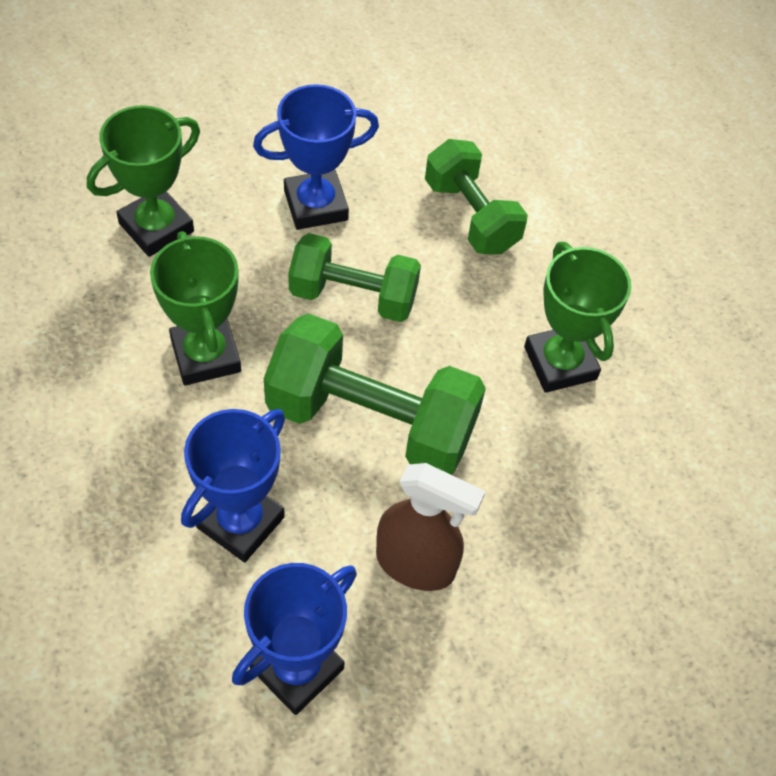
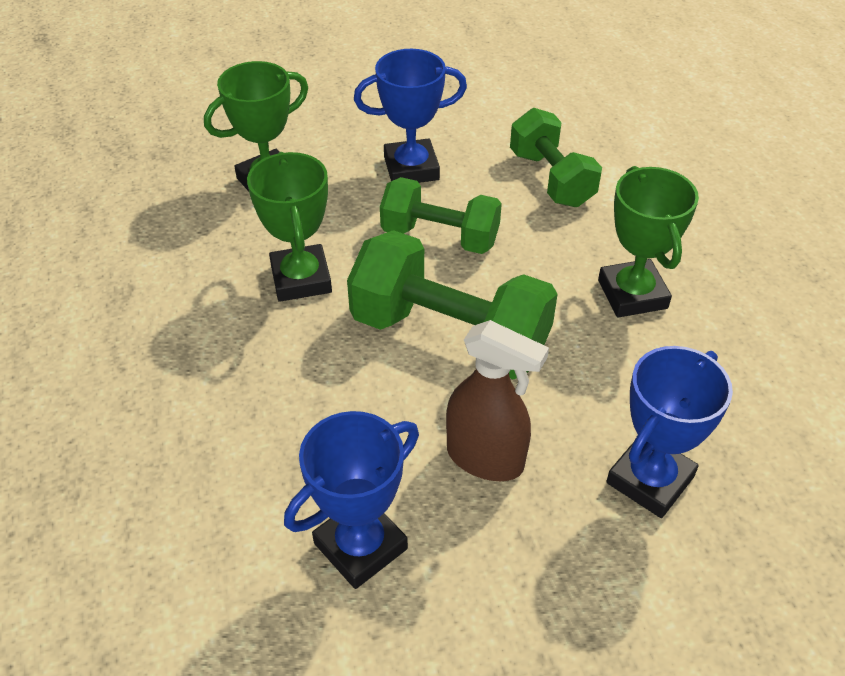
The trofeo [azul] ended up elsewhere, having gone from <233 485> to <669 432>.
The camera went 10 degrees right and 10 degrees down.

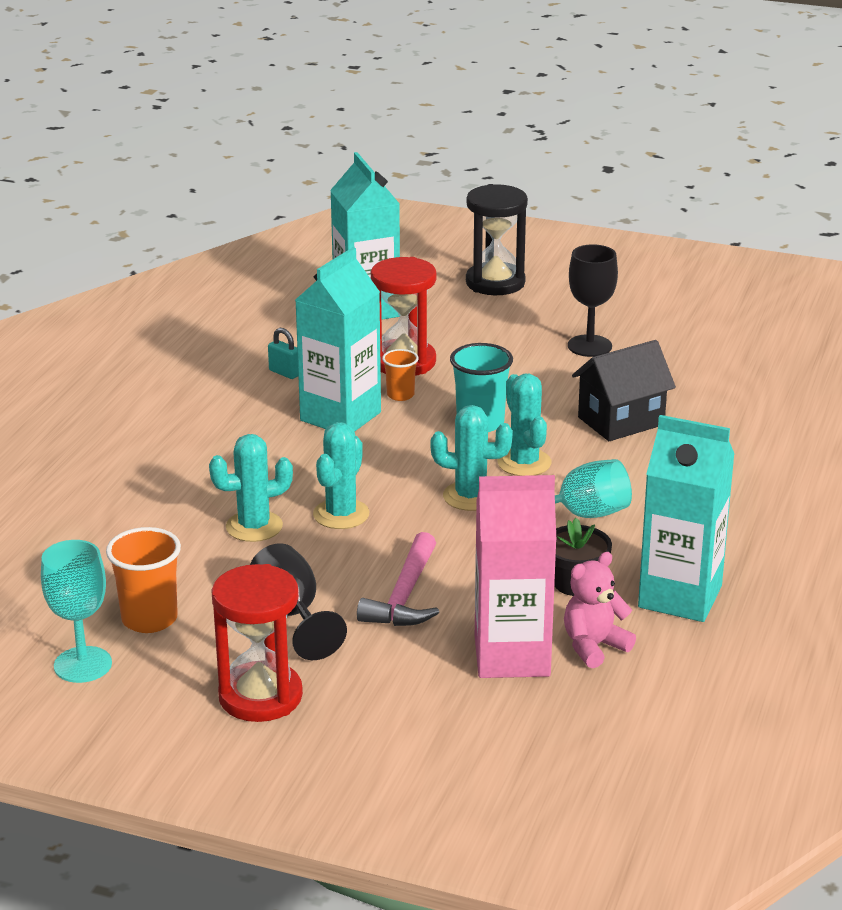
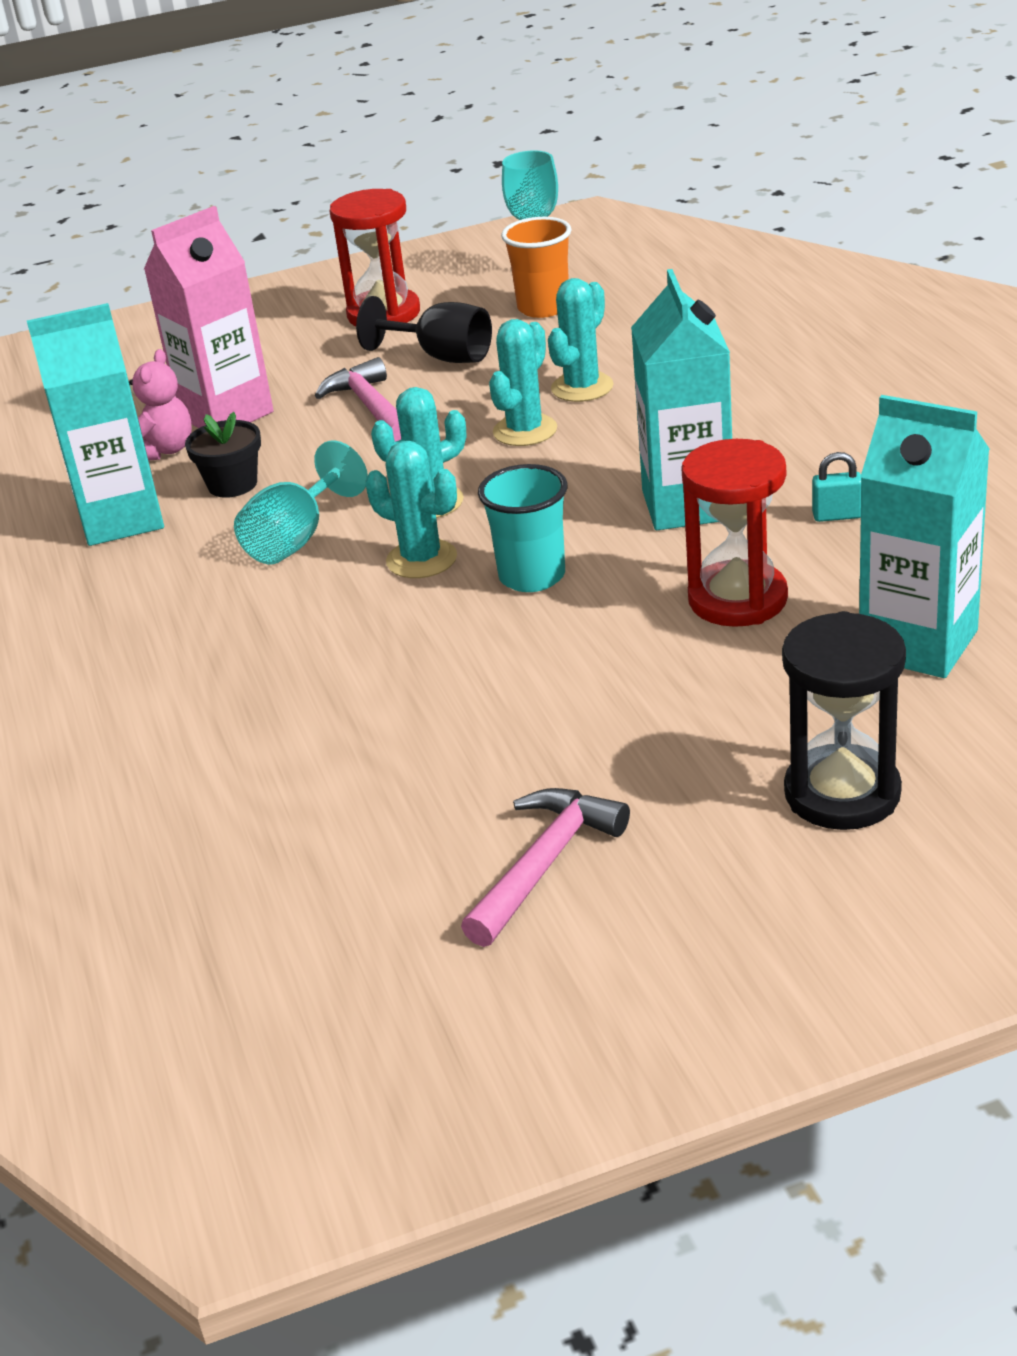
The cactus [turquesa] at <341 475> ended up facing another way, 45 degrees clockwise from before.
The second view lost the vaso [naranja] at <400 375>.
The second view lost the copa [negro] at <593 300>.
The second view lost the casa [negro] at <624 390>.
The second view gained the martillo [rosa] at <545 867>.
The camera went 145 degrees right and 5 degrees up.

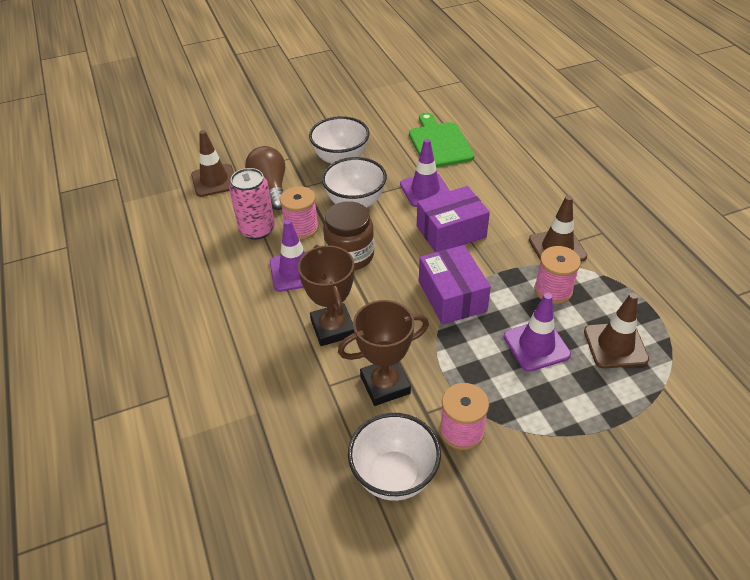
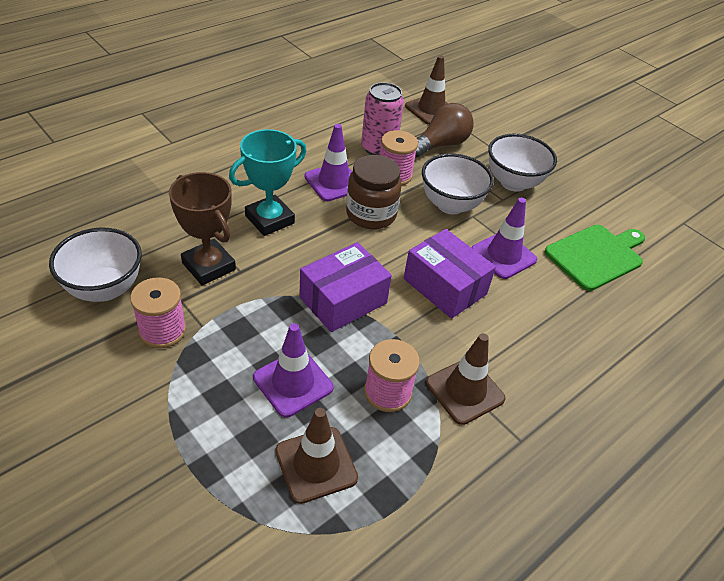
What was the trofeo [marrón] at <326 295> turned into the trofeo [turquesa] at <268 182>.
The camera went 65 degrees right and 0 degrees up.

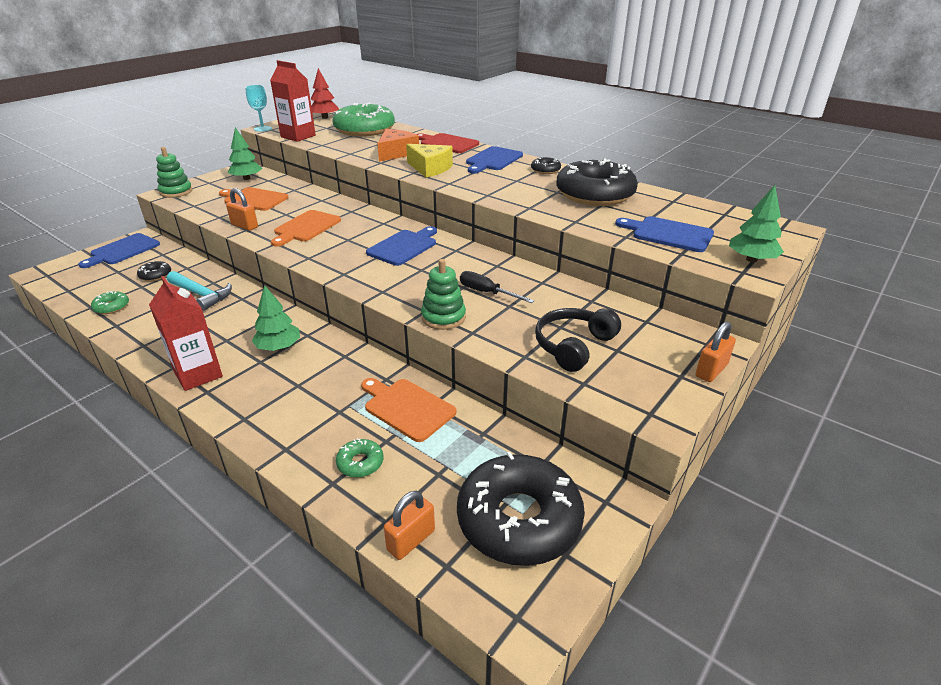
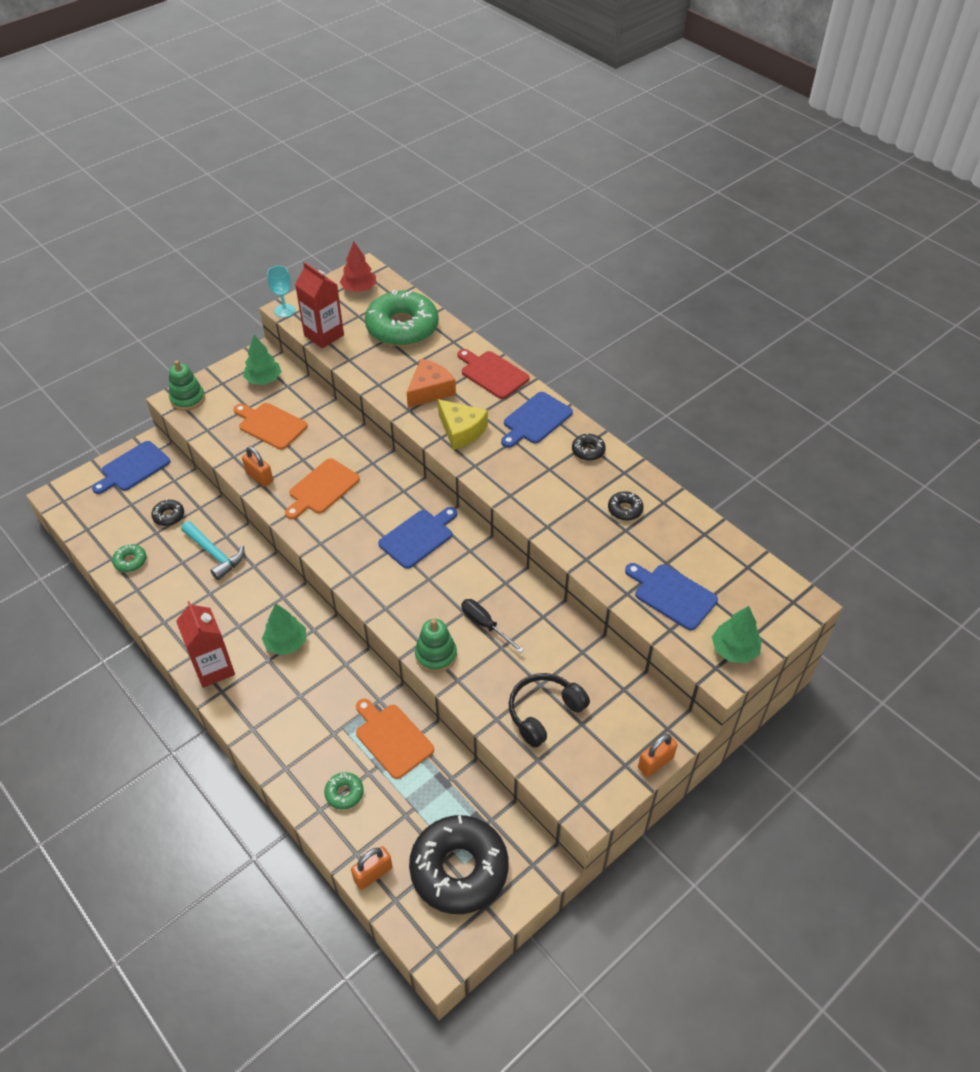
The size of the rosquilla [negro] at <597 182> changed by a factor of 0.41.
The camera went 10 degrees right and 15 degrees up.

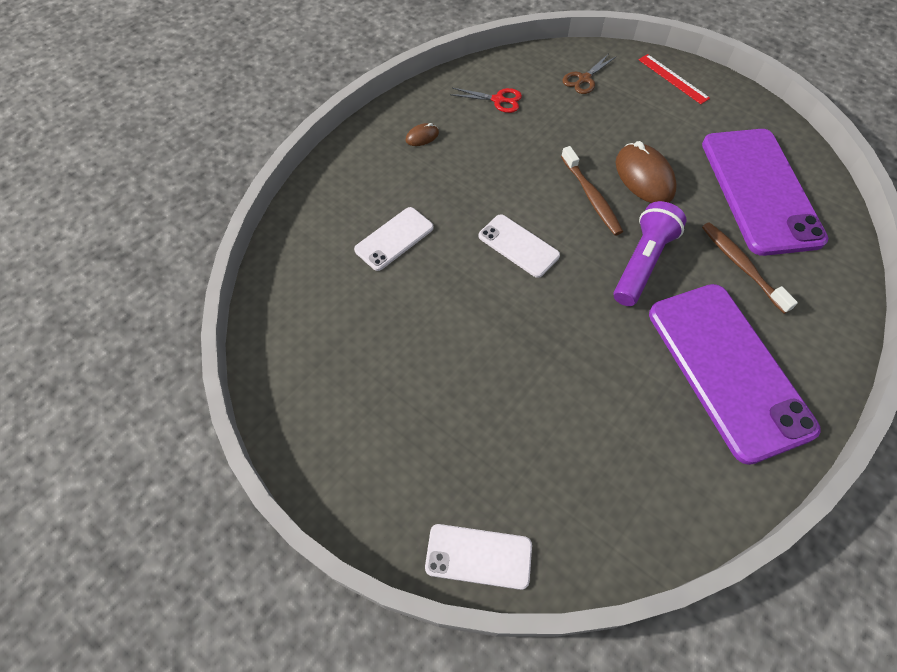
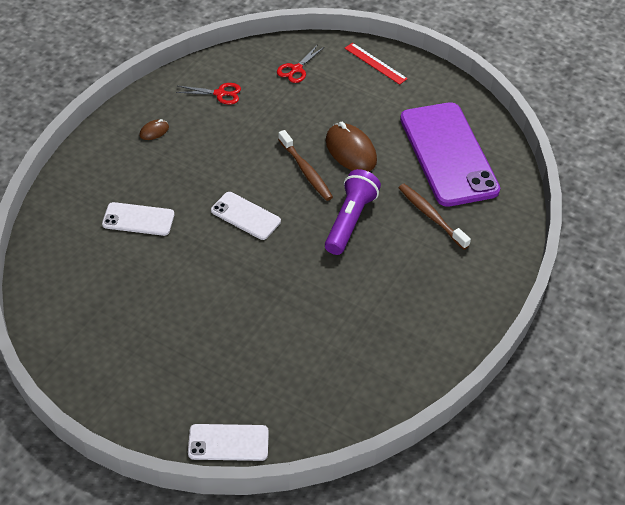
The móvil [blanco] at <394 239> ended up facing another way, 60 degrees clockwise from before.
What was the tijeras [marrón] at <589 74> turned into the tijeras [rojo] at <300 63>.
The second view lost the móvil [morado] at <735 374>.
The camera went 10 degrees left and 10 degrees down.

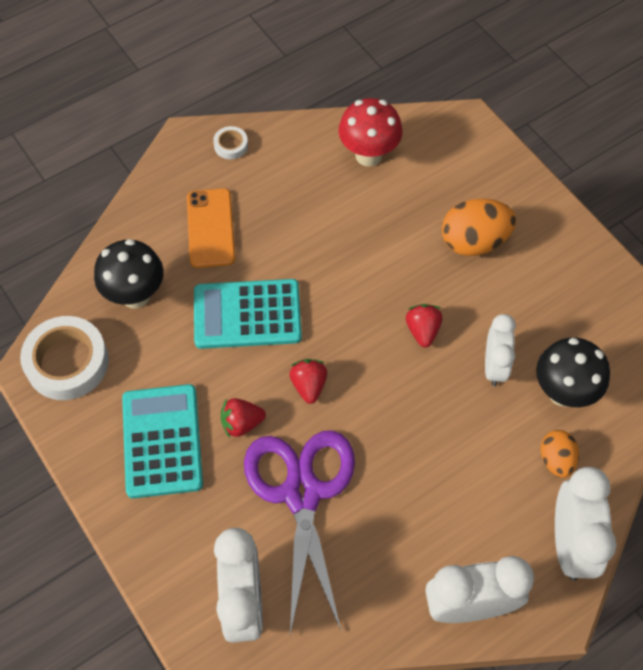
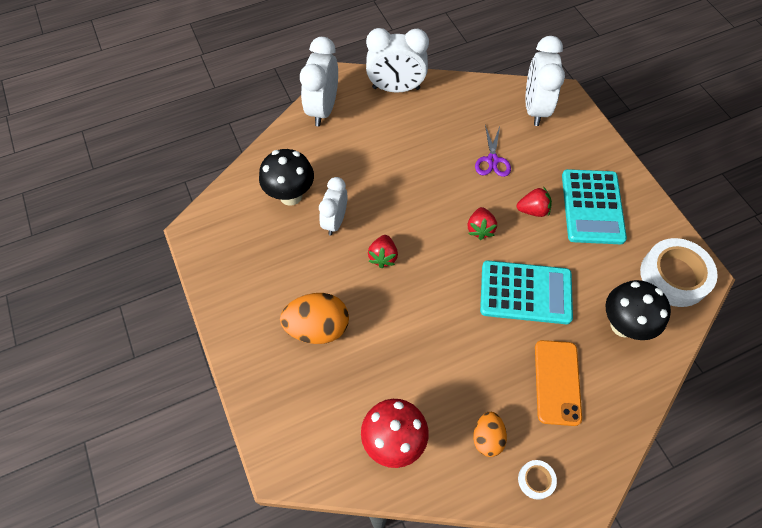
The size of the tijeras [morado] at <299 532> changed by a factor of 0.46.
The huevo [naranja] ended up elsewhere, having gone from <560 454> to <490 434>.
The camera went 170 degrees left and 0 degrees up.

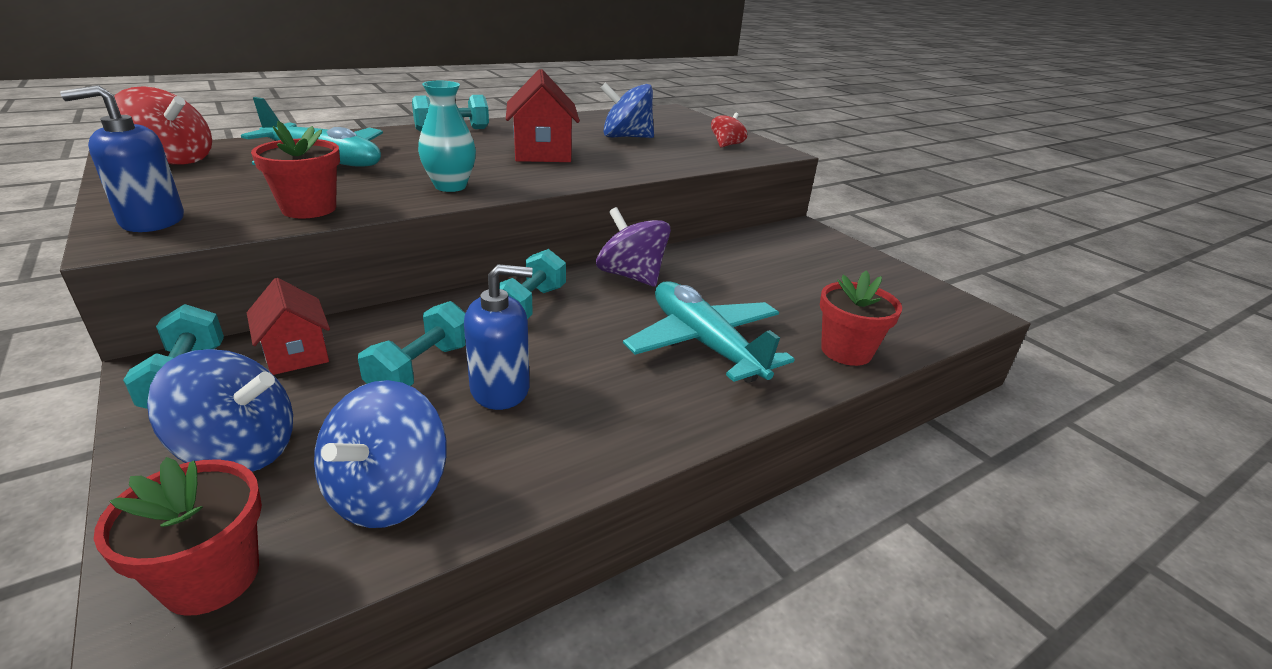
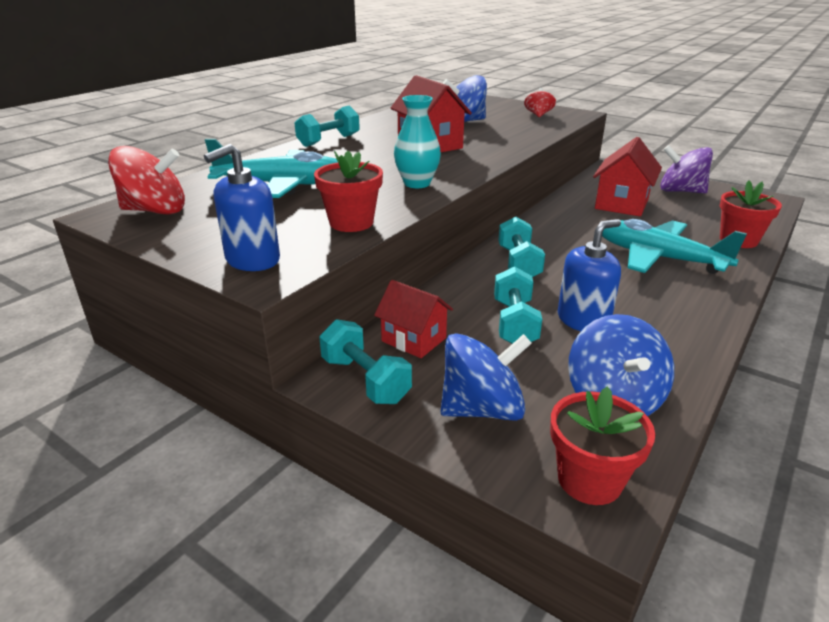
The peonza [morado] ended up elsewhere, having gone from <633 247> to <686 169>.
The second view gained the casa [rojo] at <627 176>.
The camera went 20 degrees left and 0 degrees up.

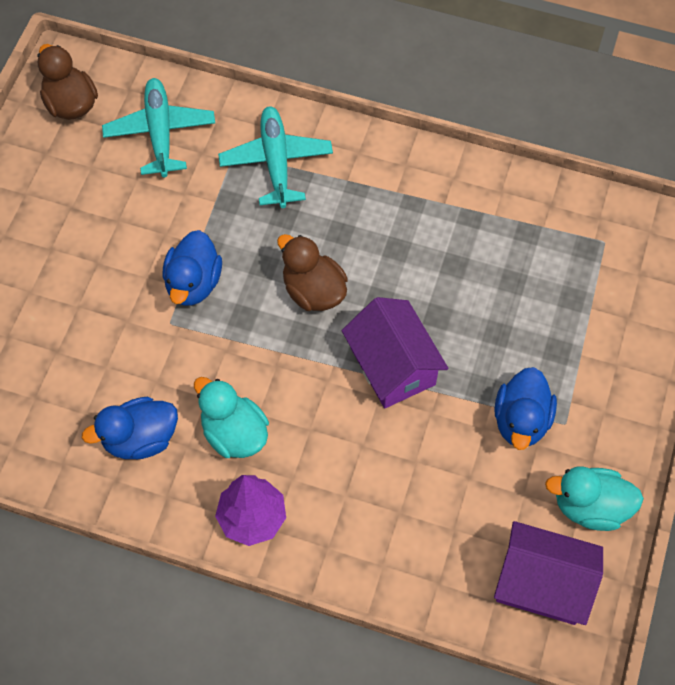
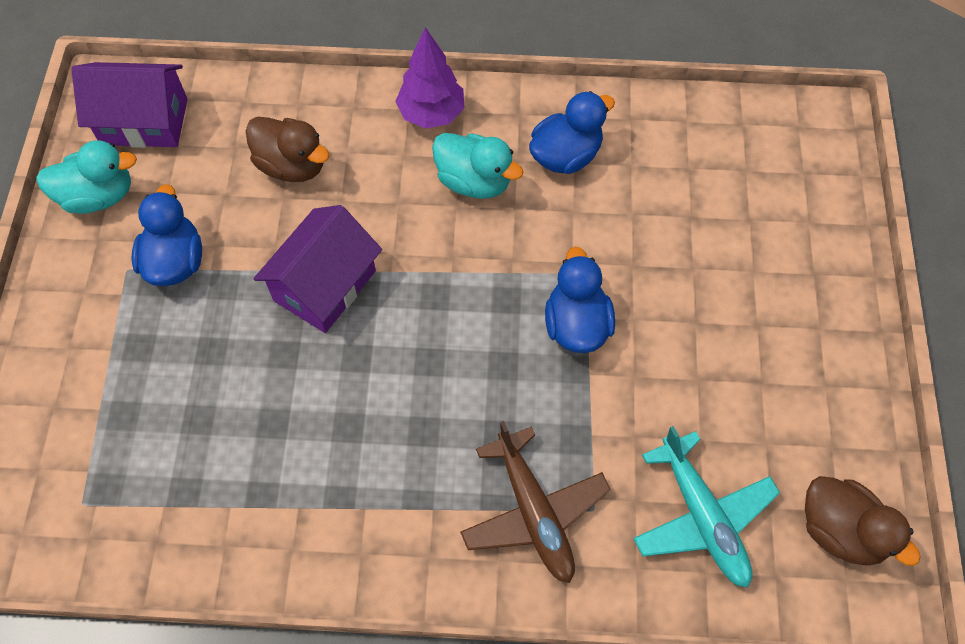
What was the avión [turquesa] at <275 157> turned into the avión [marrón] at <535 502>.
The pato [marrón] ended up elsewhere, having gone from <312 272> to <288 149>.
The casa [morado] at <395 352> ended up facing another way, 75 degrees clockwise from before.
The camera went 165 degrees right and 0 degrees up.

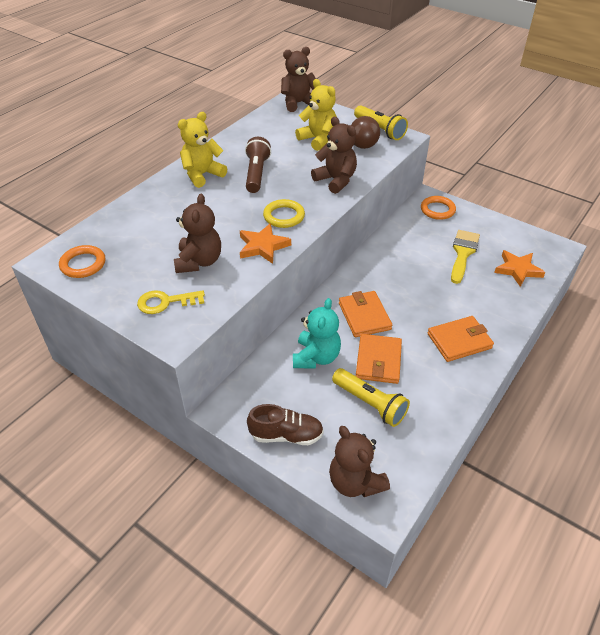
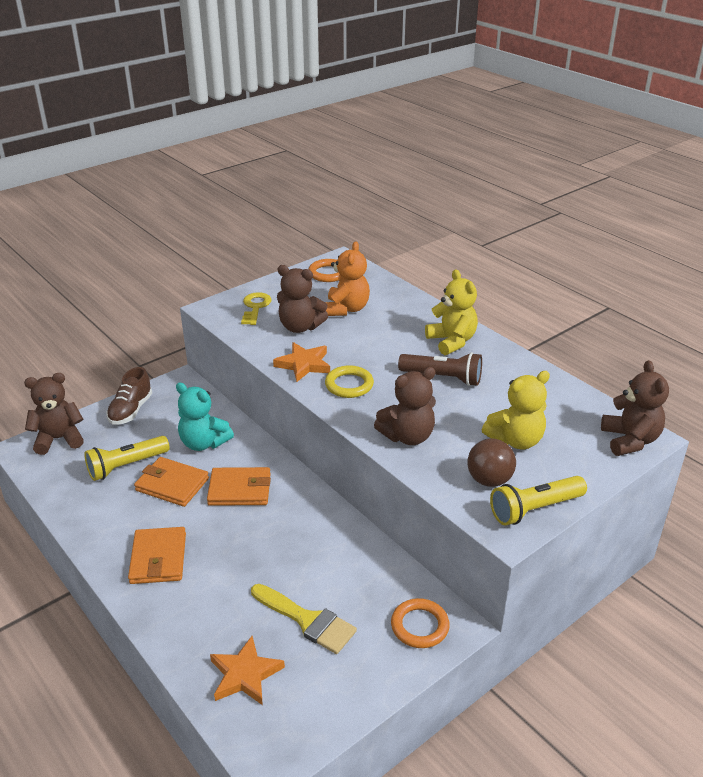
The second view gained the osito [naranja] at <348 278>.
The camera went 105 degrees right and 10 degrees down.

